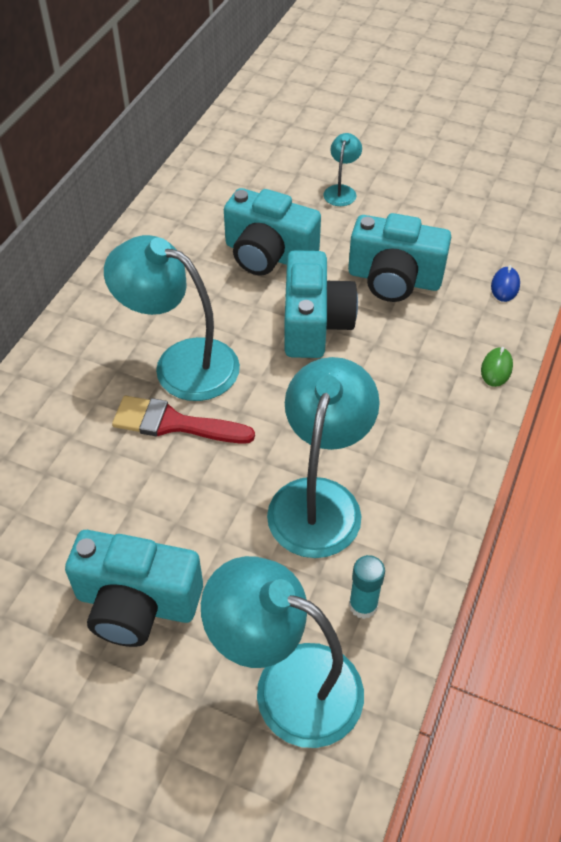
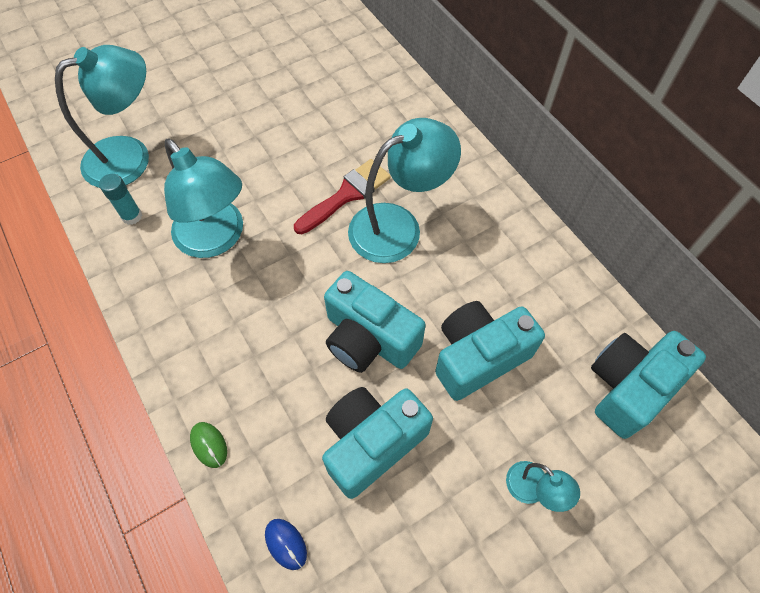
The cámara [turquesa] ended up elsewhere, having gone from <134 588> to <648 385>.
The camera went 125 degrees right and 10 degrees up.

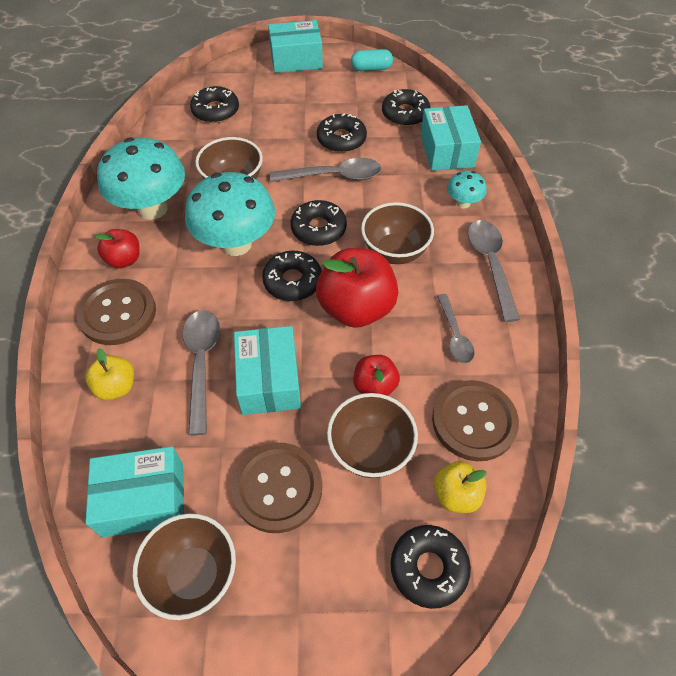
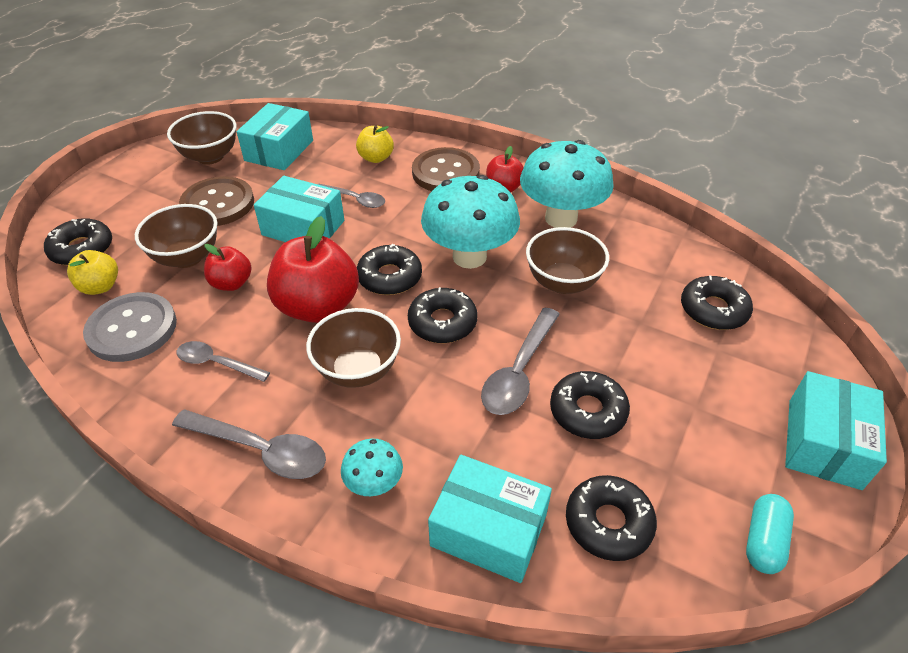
The size of the cuchara [gris] at <201 372> changed by a factor of 0.65.
What was the botón [marrón] at <475 420> turned into the botón [gris] at <130 327>.
The camera went 120 degrees right and 10 degrees down.

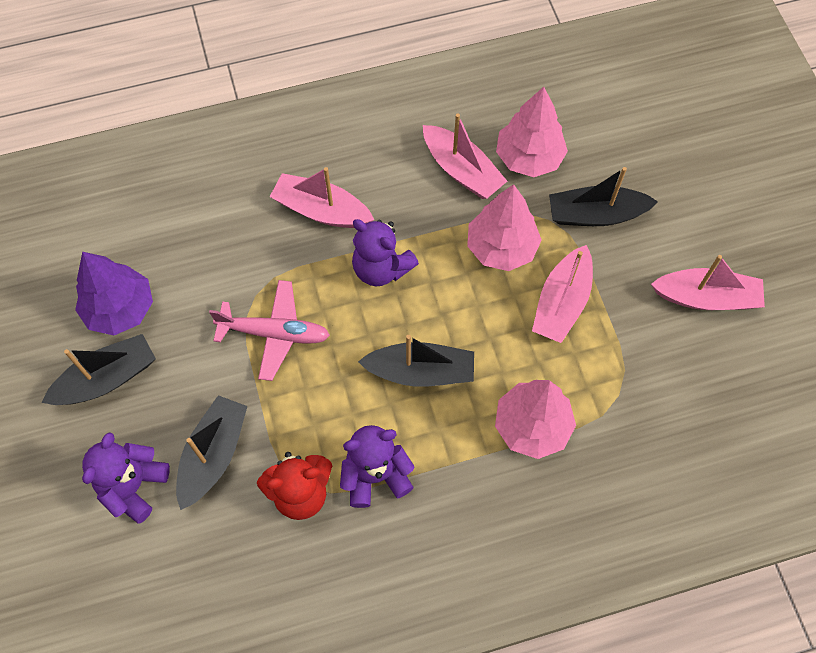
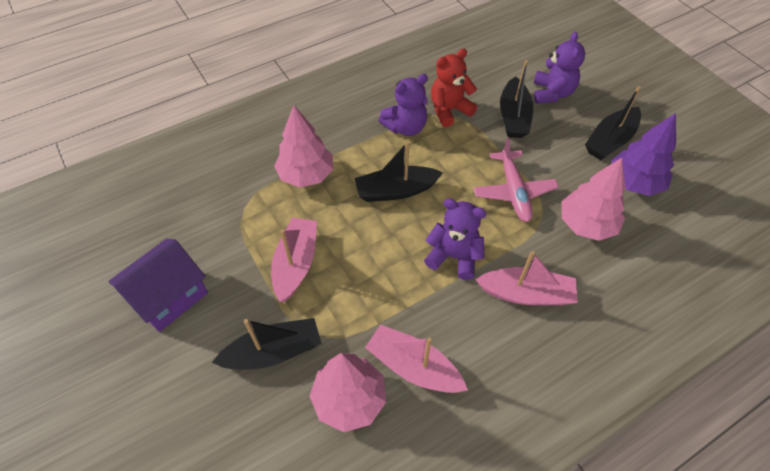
The avión [rosa] at <269 330> ended up facing another way, 90 degrees counterclockwise from before.
The árbol [rosa] ended up elsewhere, having gone from <504 227> to <594 199>.
Where the barco [rosa] stood at <708 282>, the casa [morado] came to stand at <158 285>.
The camera went 165 degrees right and 10 degrees down.

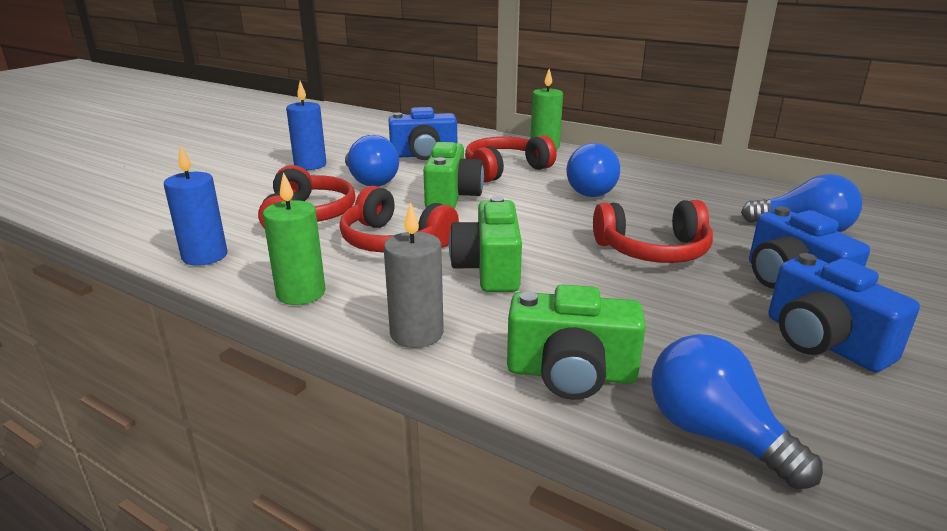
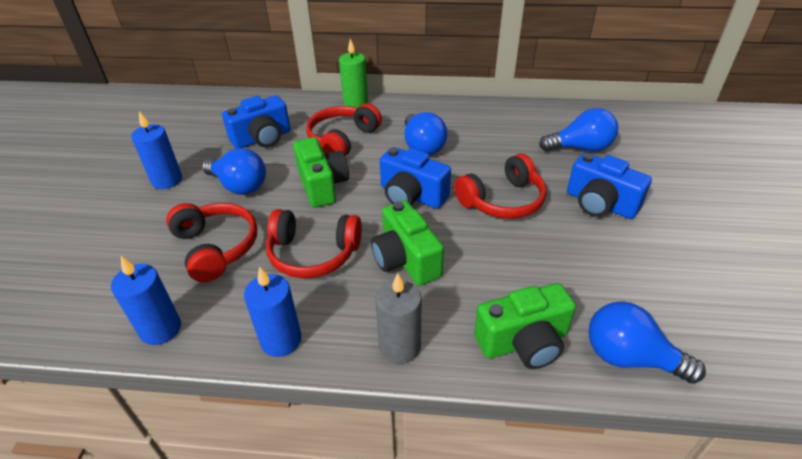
What was the vela [verde] at <294 238> turned into the vela [azul] at <273 311>.
The cámara [azul] ended up elsewhere, having gone from <844 312> to <415 178>.
The camera went 25 degrees left and 15 degrees up.

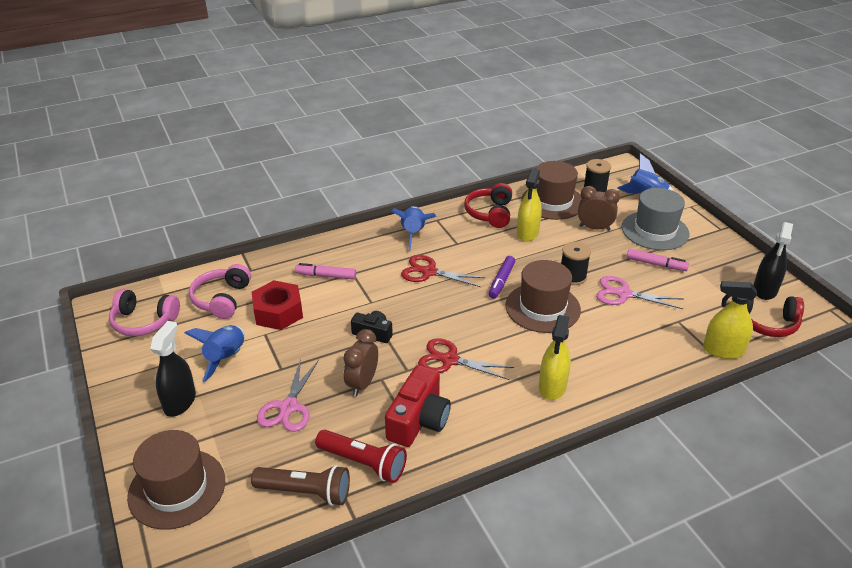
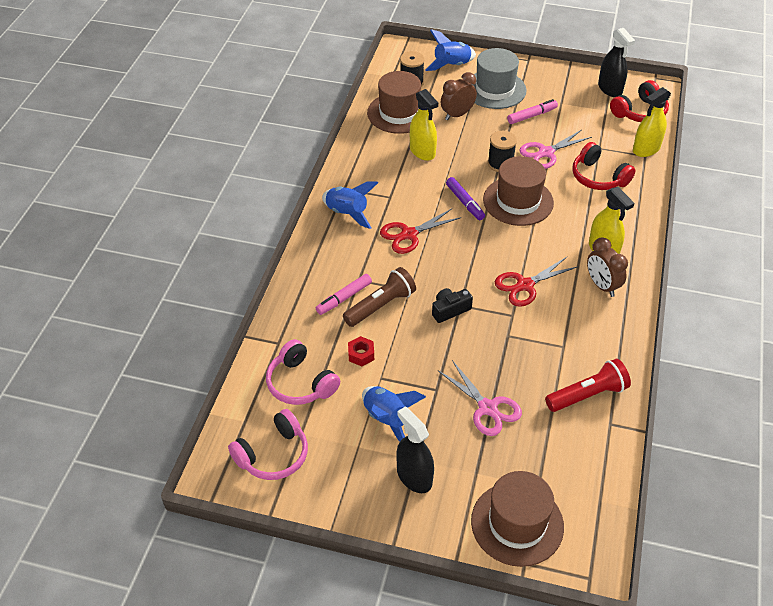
The lámpara de mano [marrón] ended up elsewhere, having gone from <300 485> to <379 297>.
The size of the tuerca [rojo] at <277 305> changed by a factor of 0.52.
The despertador [marrón] ended up elsewhere, having gone from <361 362> to <607 267>.
The second view lost the cámara [rojo] at <418 406>.
The auriculares [rojo] ended up elsewhere, having gone from <488 205> to <603 166>.
The camera went 50 degrees left and 10 degrees up.

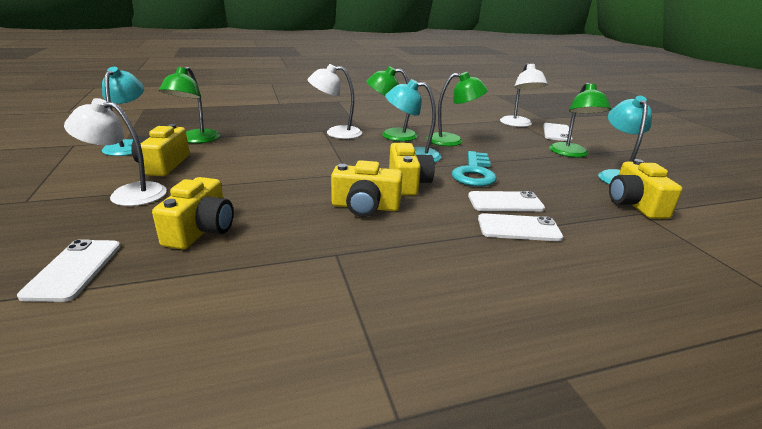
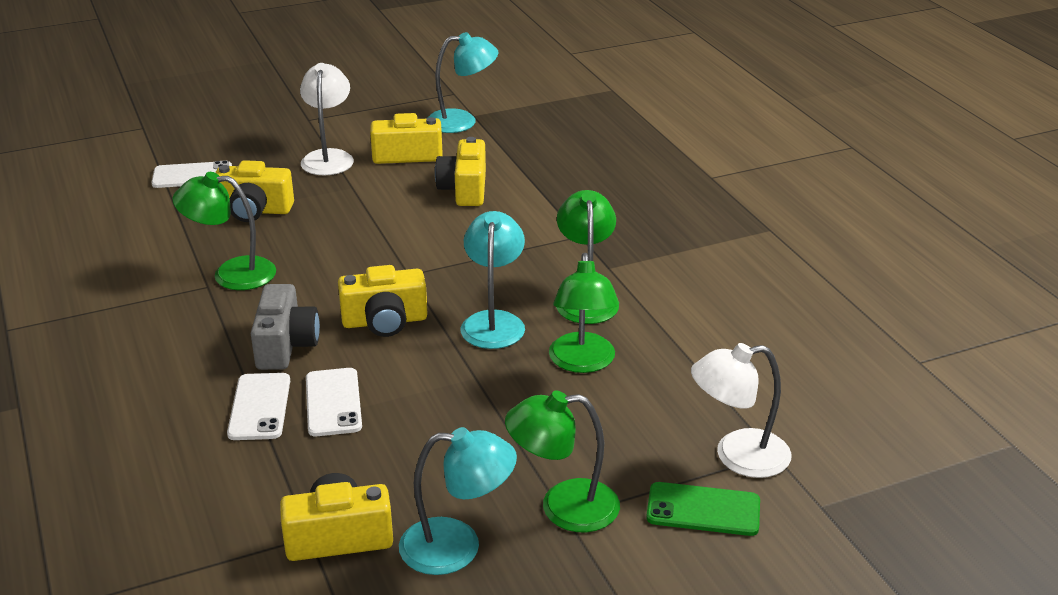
The lámpara [verde] ended up elsewhere, having gone from <189 104> to <224 231>.
The second view lost the lámpara [blanco] at <335 101>.
The cámara [amarillo] ended up elsewhere, having gone from <366 188> to <460 171>.
The second view lost the llave [turquesa] at <474 169>.
What was the móvil [blanco] at <558 132> turned into the móvil [verde] at <703 509>.
The second view gained the cámara [gris] at <285 327>.
The camera went 85 degrees right and 5 degrees up.

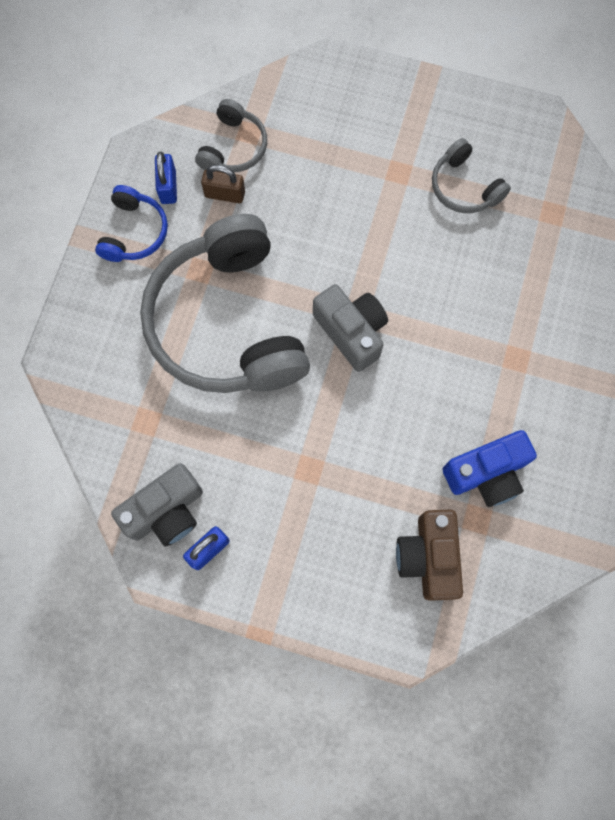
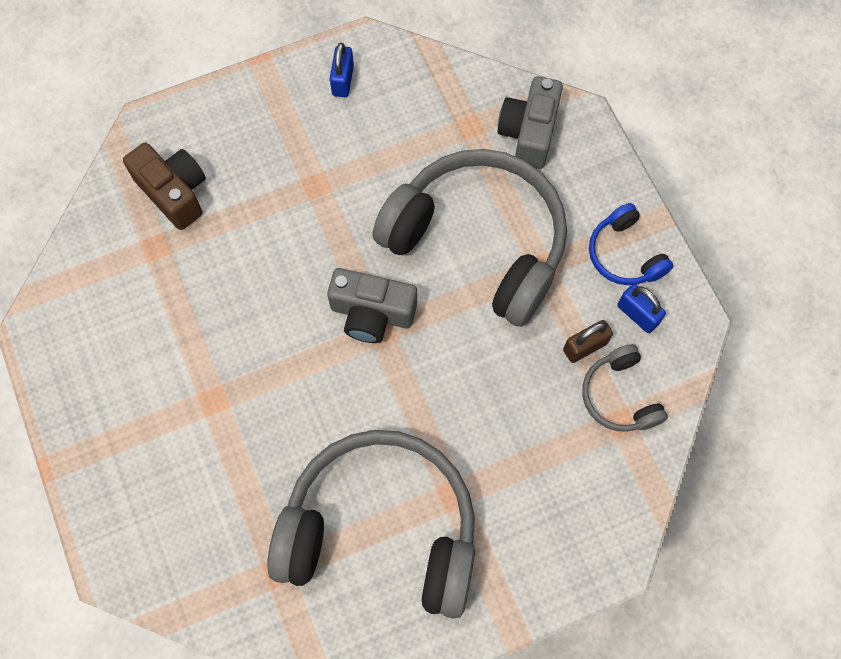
The cámara [gris] ended up elsewhere, having gone from <157 504> to <530 122>.
The size of the auriculares [gris] at <471 175> changed by a factor of 2.22.
The second view lost the cámara [azul] at <489 468>.
The camera went 140 degrees right and 5 degrees down.

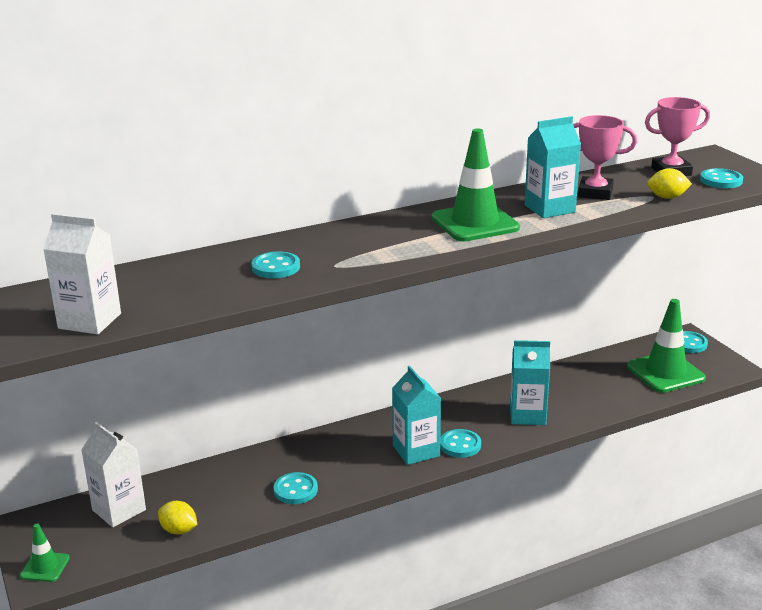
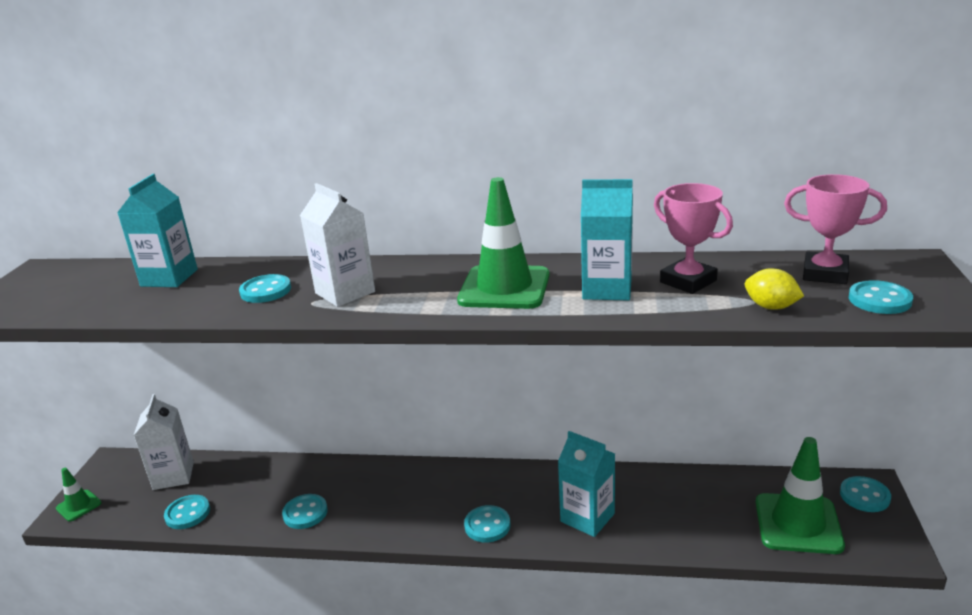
The cartón de leche [blanco] ended up elsewhere, having gone from <82 274> to <337 245>.
Where the limón [amarillo] stood at <177 518>, the botón [turquesa] came to stand at <187 512>.
The cartón de leche [turquesa] ended up elsewhere, having gone from <416 415> to <157 230>.
The camera went 35 degrees right and 0 degrees up.

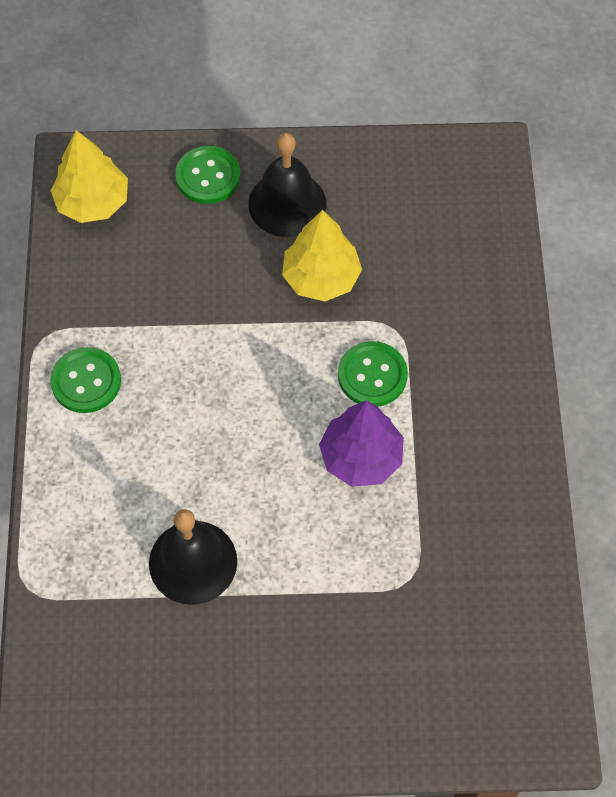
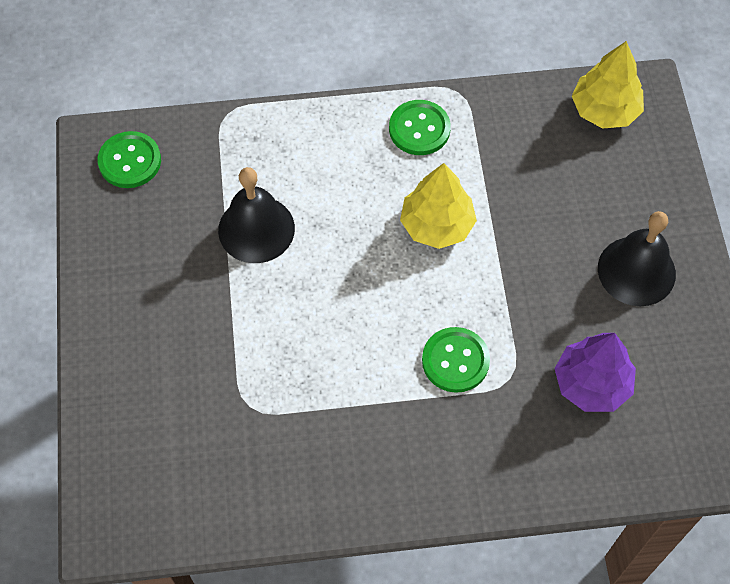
The botón [verde] ended up elsewhere, having gone from <207 175> to <129 159>.
The árbol [amarillo] ended up elsewhere, having gone from <322 255> to <438 206>.
The árbol [morado] ended up elsewhere, having gone from <361 444> to <595 372>.
The camera went 85 degrees right and 0 degrees up.

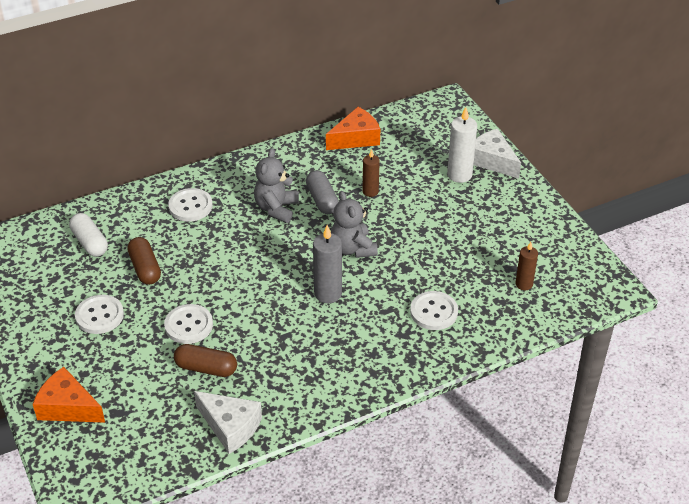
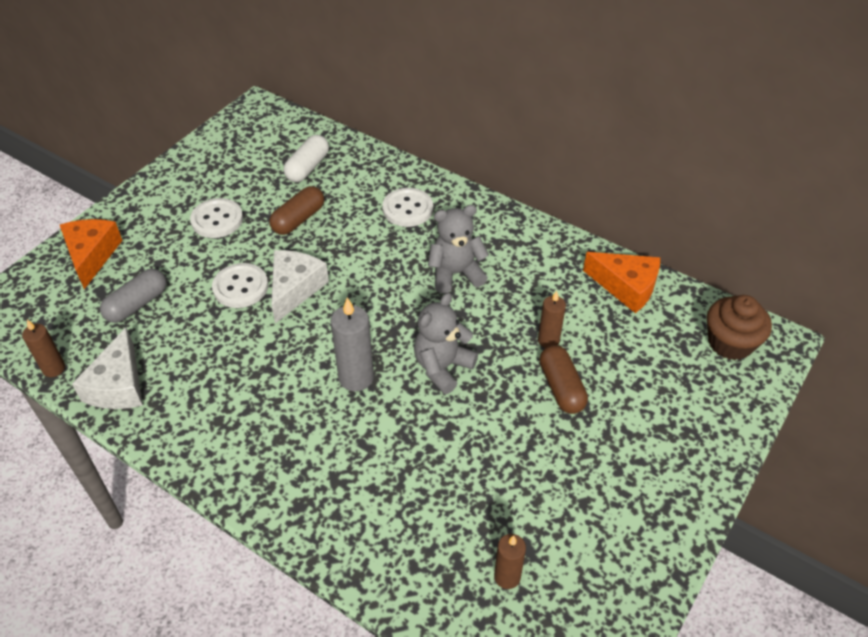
The cápsula [marrón] ended up elsewhere, having gone from <205 360> to <564 379>.
The cápsula [gris] ended up elsewhere, having gone from <322 192> to <133 296>.
The second view lost the botón [blanco] at <434 310>.
The second view lost the vela [blanco] at <462 145>.
The queso [blanco] ended up elsewhere, having gone from <497 154> to <300 286>.
The second view gained the vela [marrón] at <43 348>.
The second view gained the magdalena [marrón] at <739 327>.
The camera went 60 degrees right and 5 degrees up.

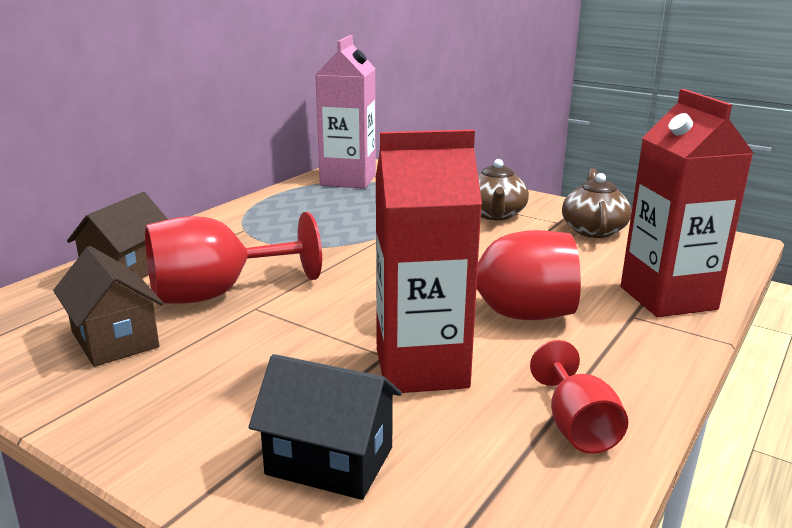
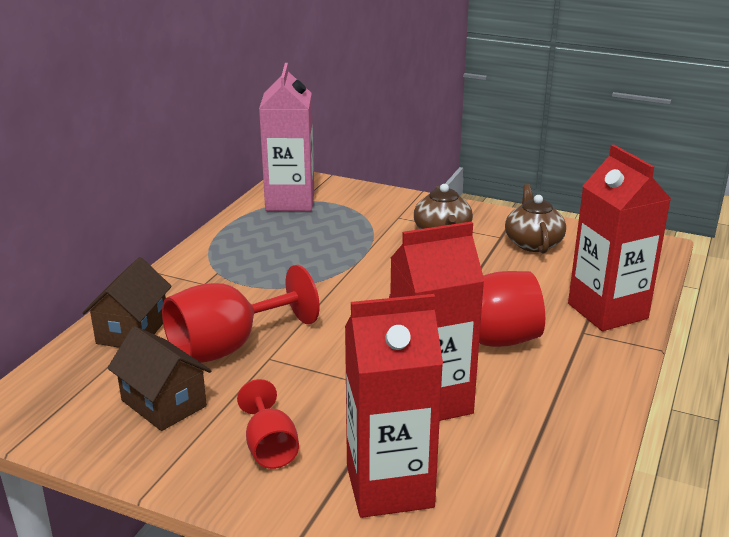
Where the casa [negro] stood at <325 427>, the cartón de leche [rojo] came to stand at <394 406>.
The copa [rojo] ended up elsewhere, having gone from <579 397> to <268 424>.
The camera went 10 degrees left and 5 degrees up.

